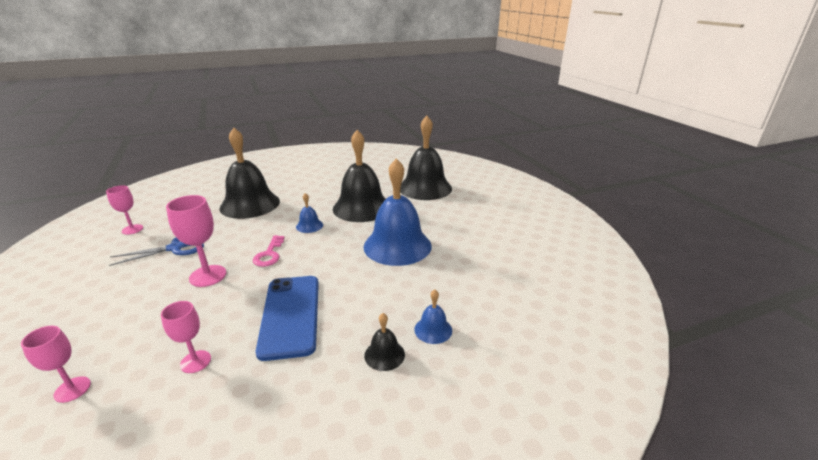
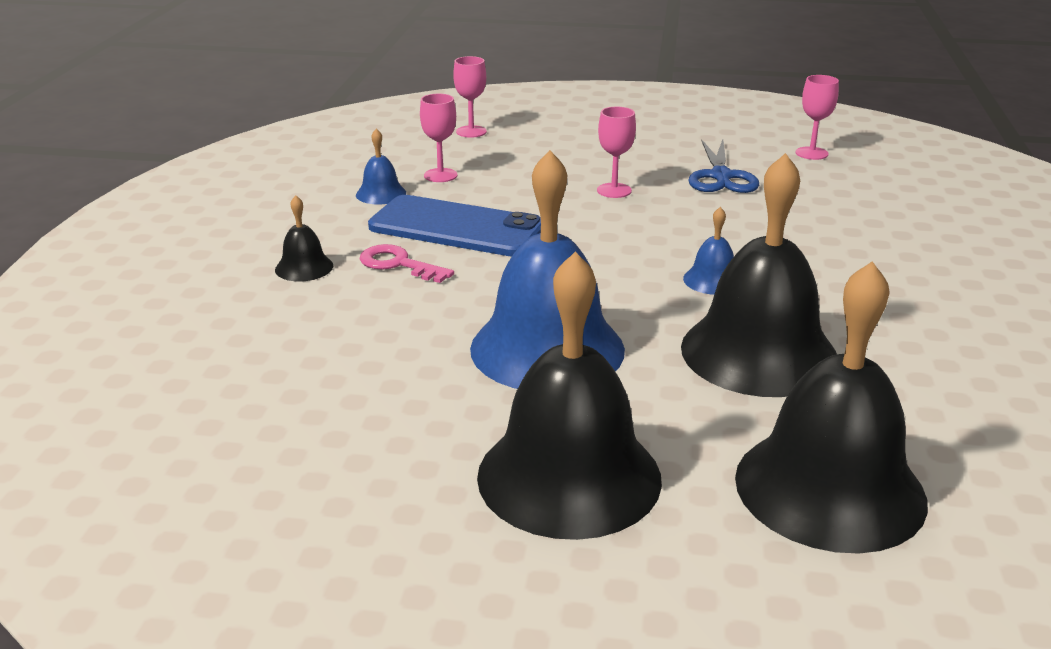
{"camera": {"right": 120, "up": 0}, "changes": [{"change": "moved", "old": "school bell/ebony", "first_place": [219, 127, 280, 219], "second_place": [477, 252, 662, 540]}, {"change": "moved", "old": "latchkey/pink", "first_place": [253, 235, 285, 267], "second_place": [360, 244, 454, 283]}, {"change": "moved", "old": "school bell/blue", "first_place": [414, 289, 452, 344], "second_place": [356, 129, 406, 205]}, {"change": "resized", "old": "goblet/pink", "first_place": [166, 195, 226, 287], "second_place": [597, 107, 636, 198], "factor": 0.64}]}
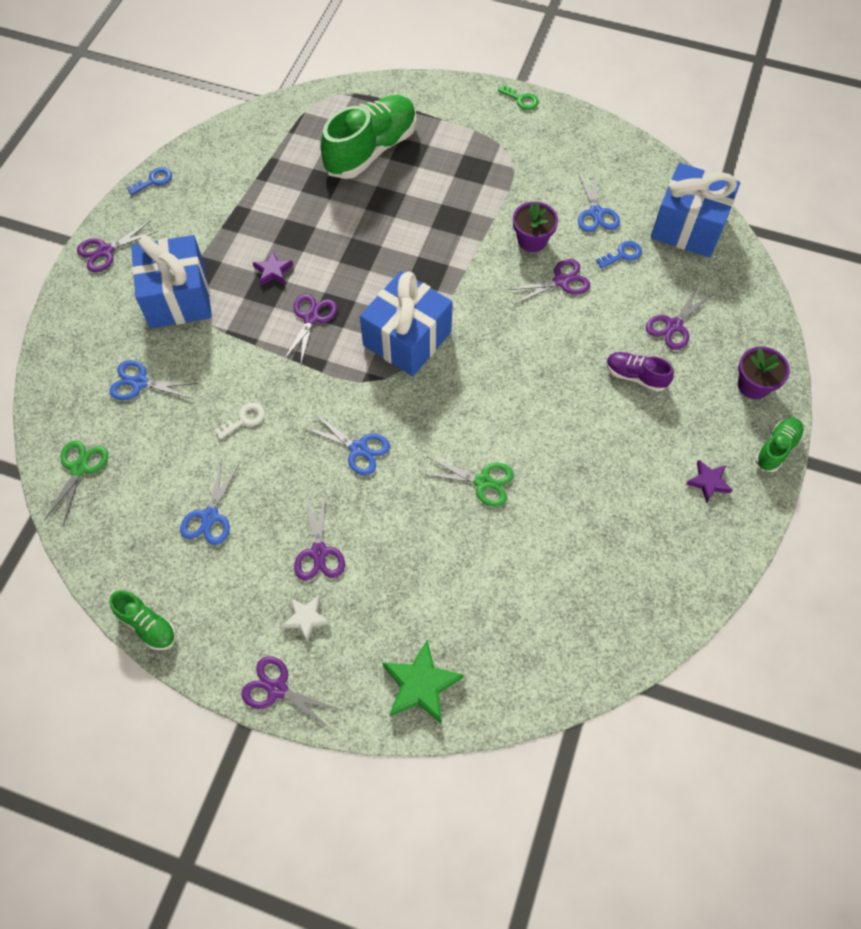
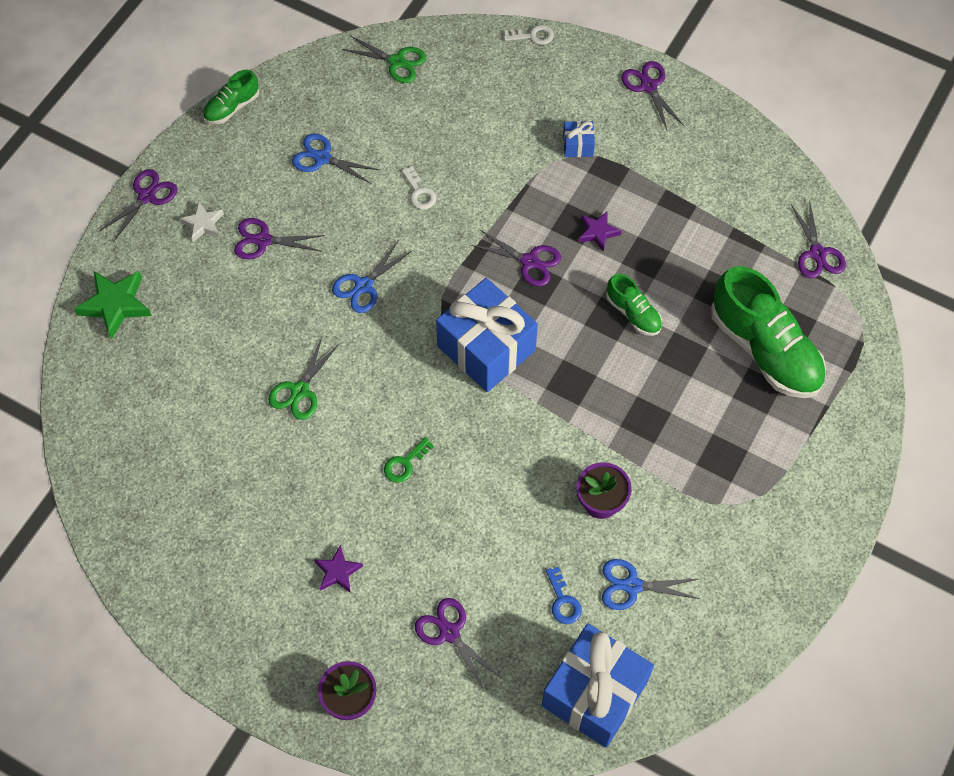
{"camera": {"right": 100, "up": 0}, "changes": [{"change": "removed", "old": "pair of scissors/blue", "first_place": [109, 360, 199, 400]}, {"change": "removed", "old": "latchkey/blue", "first_place": [127, 167, 172, 195]}, {"change": "removed", "old": "lace-up shoe/violet", "first_place": [606, 352, 674, 392]}, {"change": "added", "new": "latchkey/white", "second_place": [504, 25, 554, 45]}, {"change": "moved", "old": "latchkey/leaf-green", "first_place": [498, 84, 539, 110], "second_place": [384, 437, 434, 483]}, {"change": "moved", "old": "pair of scissors/violet", "first_place": [508, 259, 590, 305], "second_place": [791, 200, 846, 278]}, {"change": "moved", "old": "star/violet", "first_place": [686, 460, 733, 503], "second_place": [314, 545, 363, 593]}, {"change": "moved", "old": "lace-up shoe/leaf-green", "first_place": [755, 418, 804, 472], "second_place": [606, 274, 662, 336]}, {"change": "resized", "old": "gift/blue", "first_place": [131, 235, 212, 328], "second_place": [563, 121, 595, 157], "factor": 0.43}]}
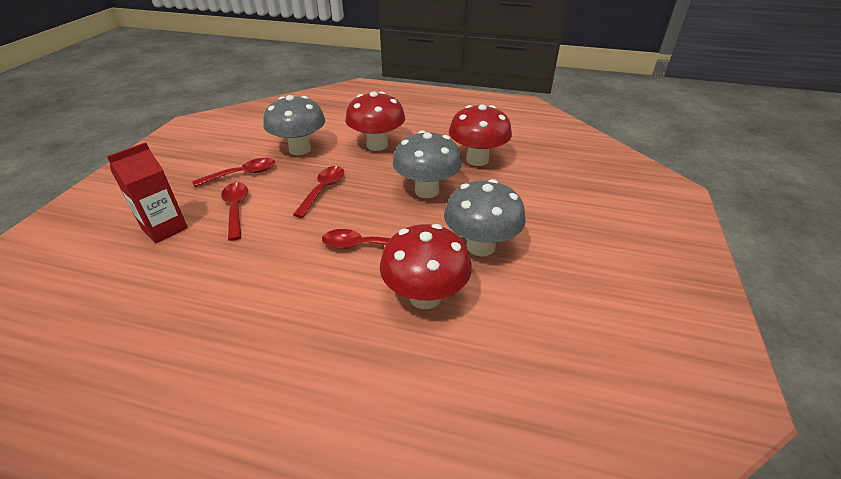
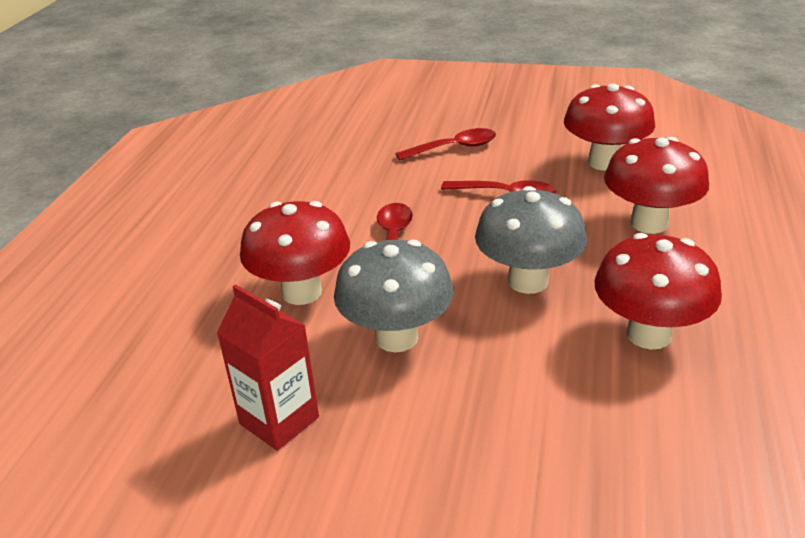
{"camera": {"right": 90, "up": -5}, "changes": [{"change": "removed", "old": "tablespoon/crimson", "first_place": [193, 158, 275, 187]}, {"change": "moved", "old": "milk carton/crimson", "first_place": [107, 142, 188, 243], "second_place": [217, 284, 319, 451]}, {"change": "recoloured", "old": "mushroom/grey", "new": "mushroom/crimson", "first_place": [263, 95, 325, 155], "second_place": [564, 83, 655, 171]}]}
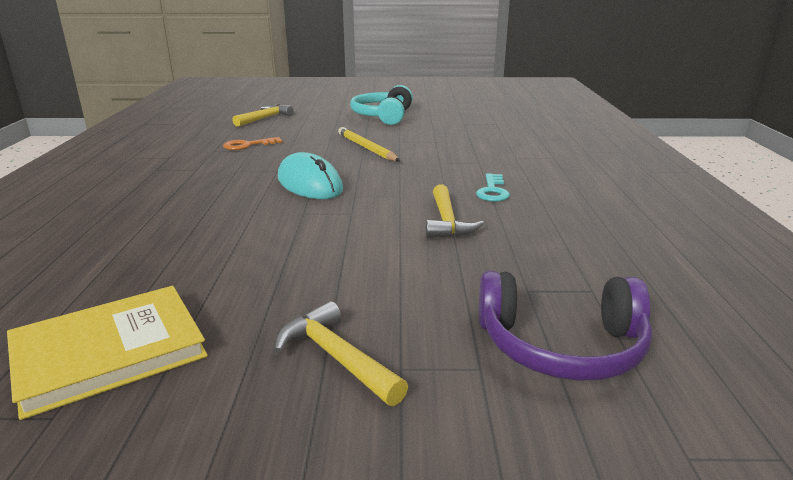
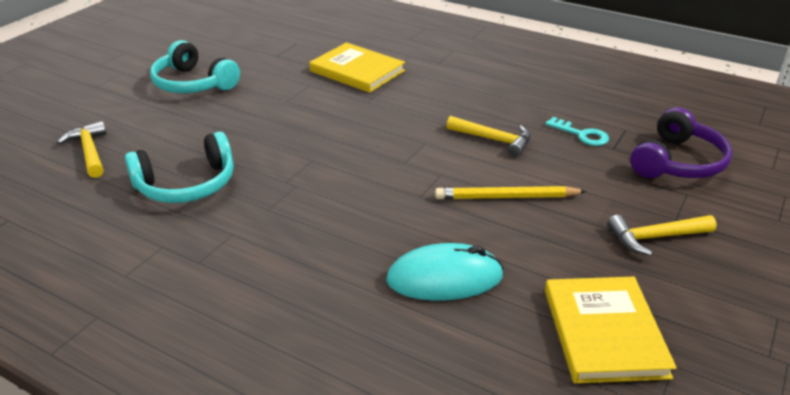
{"camera": {"right": -60, "up": 10}, "changes": [{"change": "added", "new": "hardcover/bright yellow", "second_place": [309, 43, 405, 93]}, {"change": "moved", "old": "PC mouse/teal", "first_place": [278, 152, 343, 199], "second_place": [386, 243, 504, 301]}, {"change": "moved", "old": "pencil/bright yellow", "first_place": [338, 127, 400, 161], "second_place": [435, 186, 587, 199]}, {"change": "moved", "old": "latchkey/teal", "first_place": [476, 173, 510, 202], "second_place": [545, 117, 609, 146]}, {"change": "replaced", "old": "latchkey/orange-coloured", "new": "over-ear headphones/teal", "first_place": [223, 137, 282, 150], "second_place": [125, 131, 234, 203]}]}
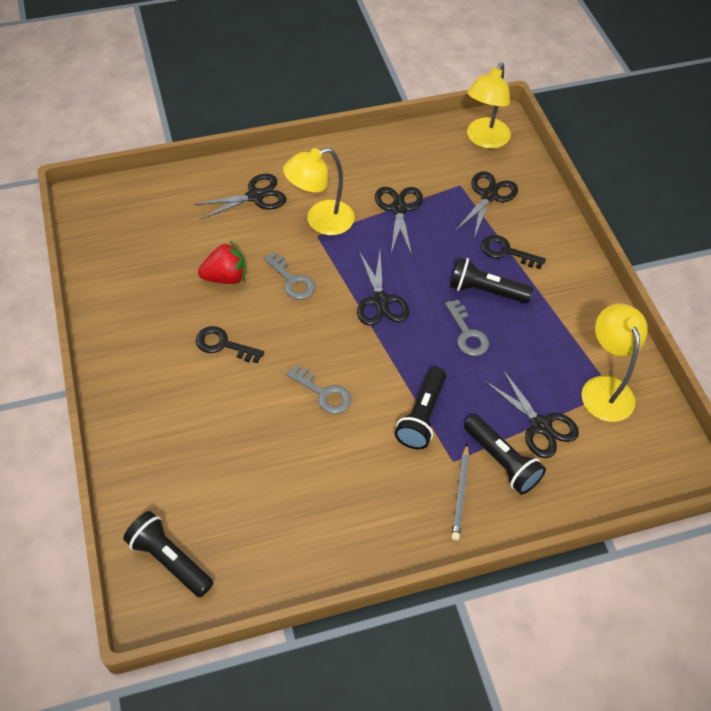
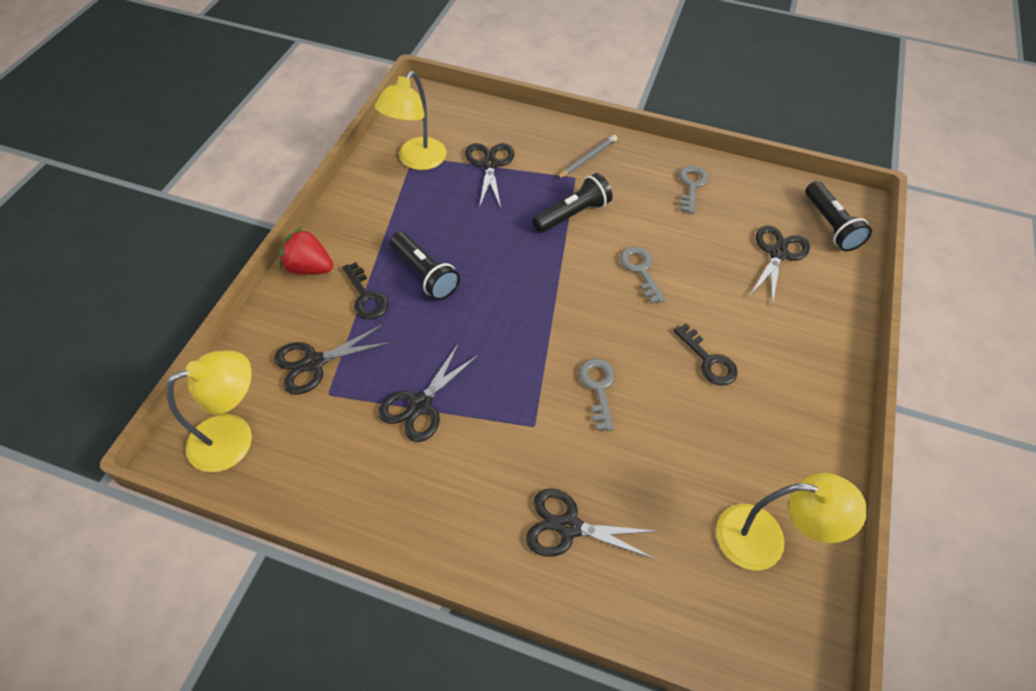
{"camera": {"right": -145, "up": 0}, "changes": [{"change": "removed", "old": "torch/ebony", "first_place": [464, 415, 546, 494]}, {"change": "moved", "old": "berry/crimson", "first_place": [198, 241, 246, 284], "second_place": [279, 227, 333, 275]}, {"change": "moved", "old": "reading lamp/bright yellow", "first_place": [283, 148, 355, 235], "second_place": [716, 473, 867, 571]}, {"change": "moved", "old": "pair of scissors/ebony", "first_place": [357, 251, 409, 326], "second_place": [749, 226, 810, 305]}, {"change": "moved", "old": "latchkey/grey", "first_place": [445, 300, 489, 356], "second_place": [679, 166, 709, 214]}]}
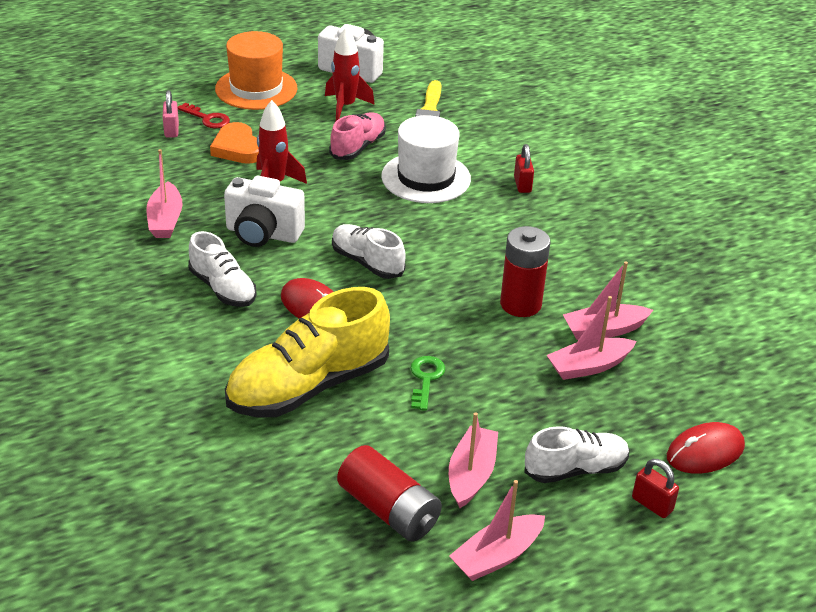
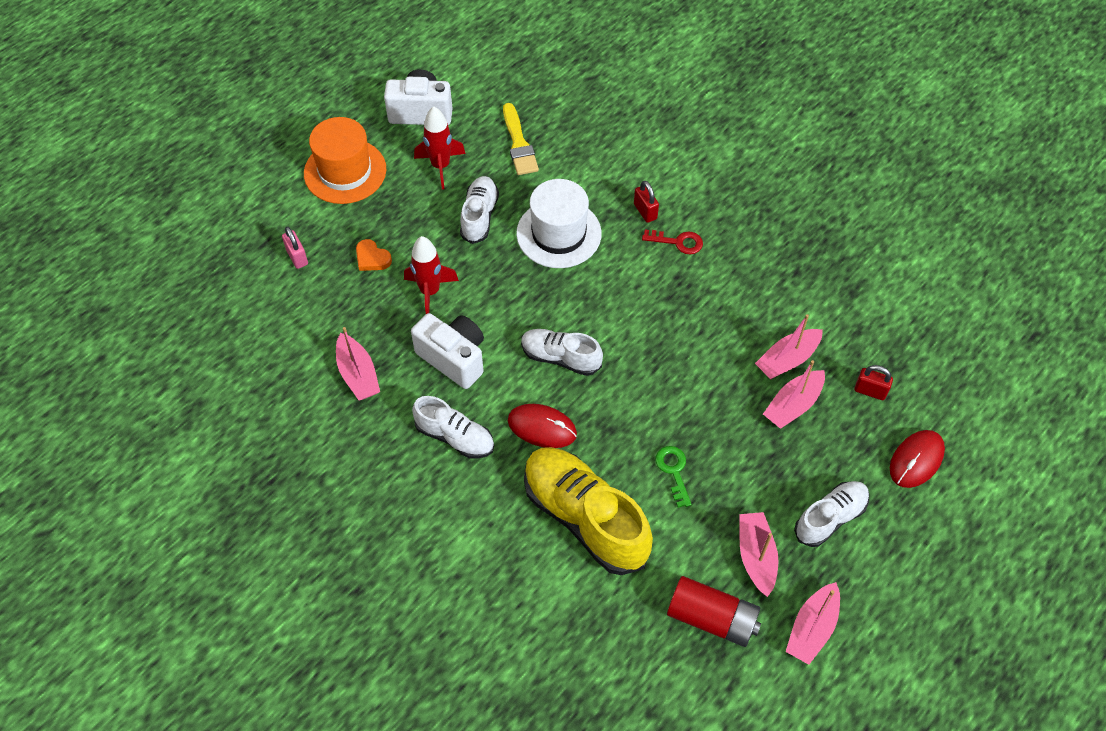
{"camera": {"right": -20, "up": 20}, "changes": [{"change": "removed", "old": "power cell/crimson", "first_place": [500, 226, 550, 317]}, {"change": "moved", "old": "latchkey/crimson", "first_place": [178, 103, 230, 129], "second_place": [642, 230, 703, 254]}, {"change": "moved", "old": "padlock/crimson", "first_place": [632, 459, 679, 518], "second_place": [854, 365, 893, 400]}, {"change": "recoloured", "old": "lace-up shoe/pink", "new": "lace-up shoe/white", "first_place": [329, 112, 386, 160], "second_place": [460, 176, 499, 244]}, {"change": "turned", "old": "camera/white", "first_place": [224, 176, 305, 247], "second_place": [411, 313, 484, 389], "degrees": -135}, {"change": "turned", "old": "lace-up shoe/bright yellow", "first_place": [225, 287, 390, 418], "second_place": [524, 447, 653, 575], "degrees": 105}, {"change": "resized", "old": "heart/orange-coloured", "first_place": [210, 122, 259, 164], "second_place": [356, 239, 392, 271], "factor": 0.66}]}
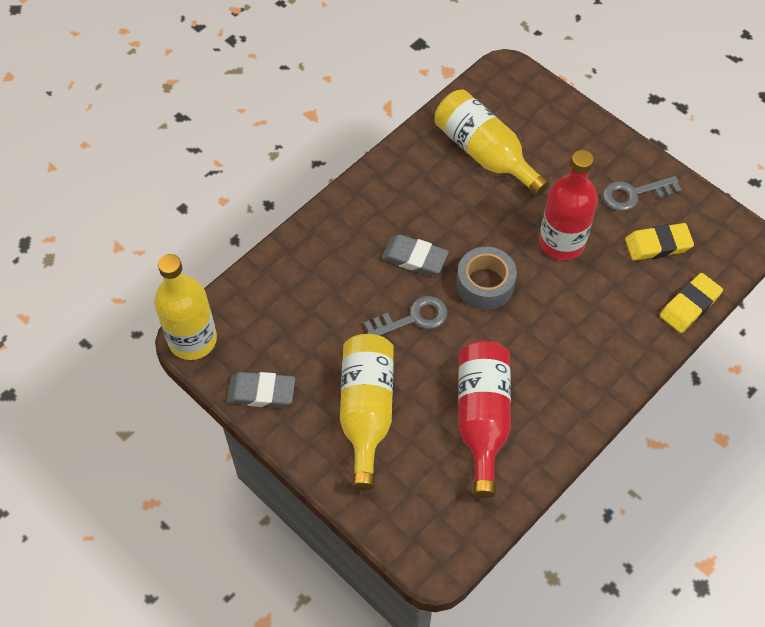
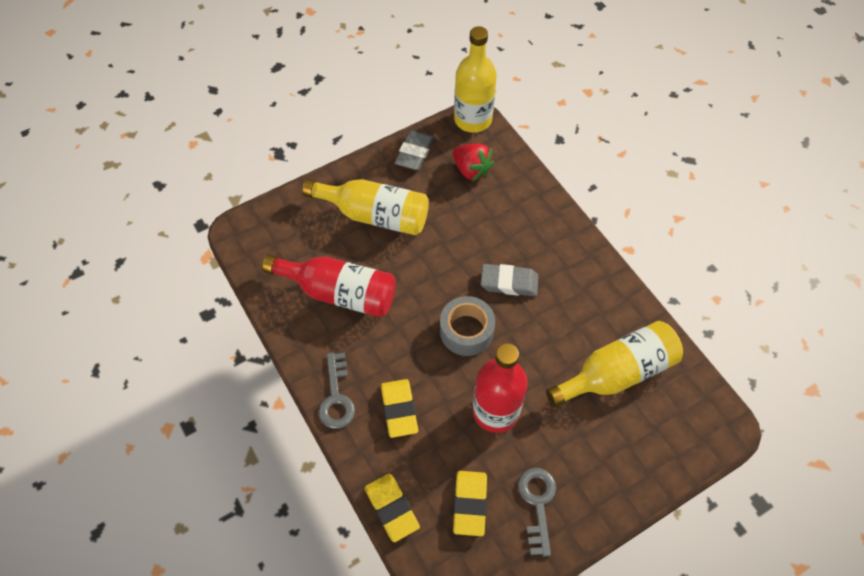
{"camera": {"right": 105, "up": 0}, "changes": [{"change": "added", "new": "eraser/bright yellow", "second_place": [381, 379, 418, 438]}, {"change": "added", "new": "berry/crimson", "second_place": [453, 143, 494, 182]}, {"change": "moved", "old": "latchkey/grey", "first_place": [364, 296, 448, 336], "second_place": [319, 353, 355, 429]}, {"change": "turned", "old": "eraser/grey", "first_place": [382, 234, 449, 276], "second_place": [481, 264, 539, 296], "degrees": 60}]}
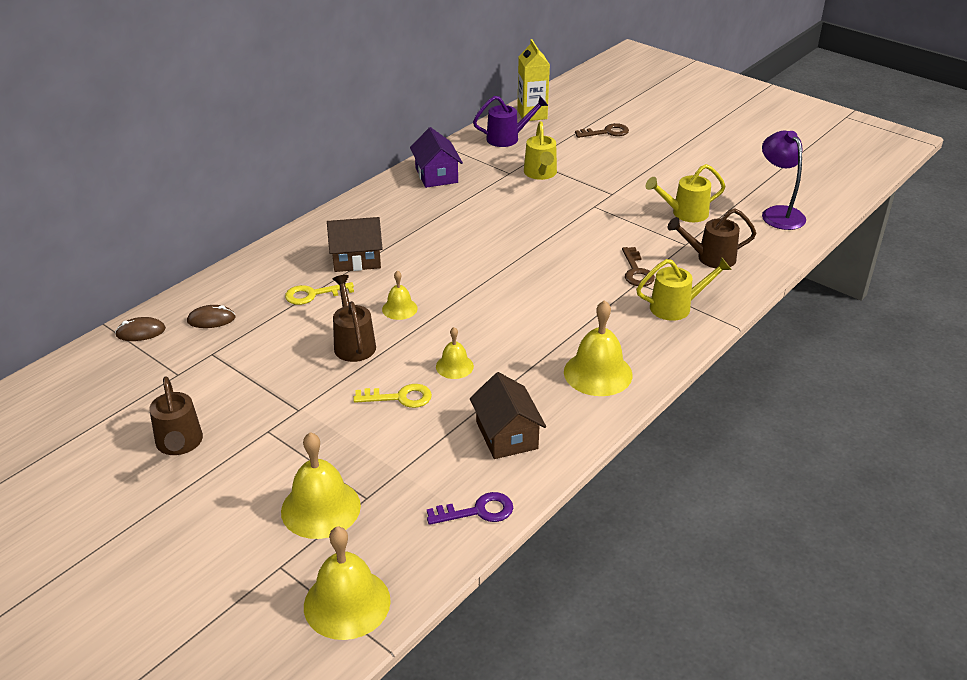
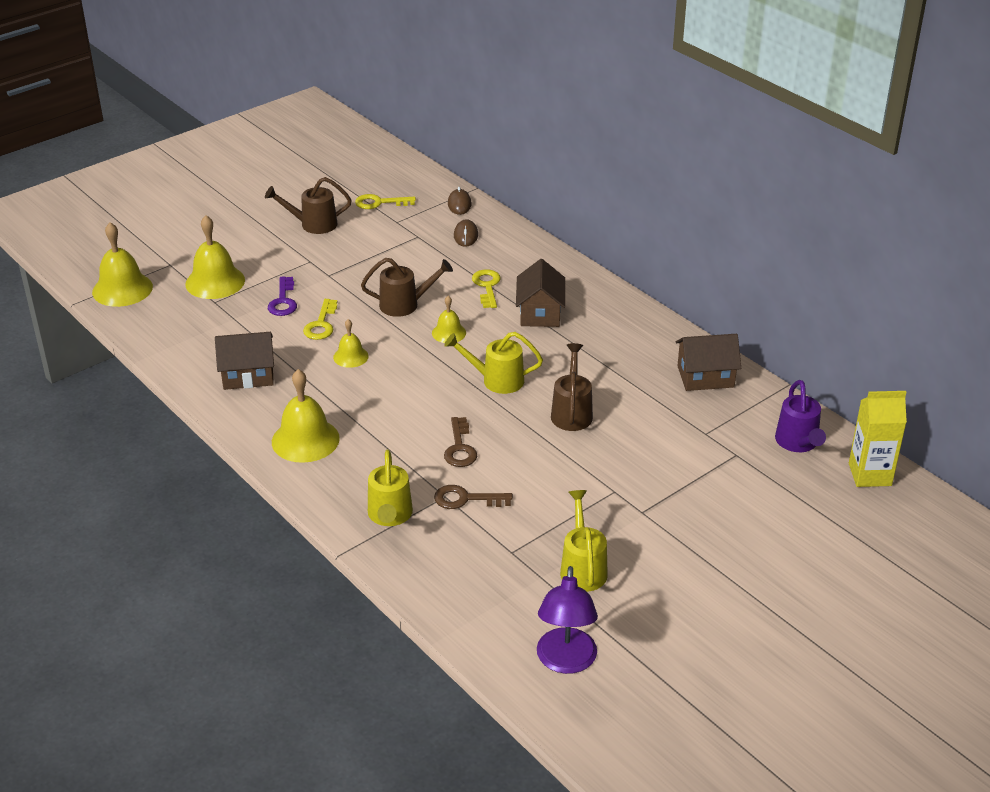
{"camera": {"right": 100, "up": 0}, "changes": [{"change": "added", "new": "latchkey/bright yellow", "second_place": [355, 194, 416, 209]}, {"change": "moved", "old": "latchkey/violet", "first_place": [427, 492, 513, 525], "second_place": [268, 276, 297, 316]}, {"change": "moved", "old": "watering pot/bright yellow", "first_place": [524, 121, 557, 180], "second_place": [444, 332, 543, 394]}, {"change": "moved", "old": "latchkey/russet", "first_place": [575, 123, 629, 138], "second_place": [444, 417, 477, 467]}, {"change": "moved", "old": "watering pot/russet", "first_place": [668, 208, 756, 268], "second_place": [551, 343, 593, 431]}, {"change": "recoloured", "old": "house/violet", "new": "house/russet", "first_place": [410, 127, 463, 188], "second_place": [676, 334, 741, 391]}, {"change": "turned", "old": "reading lamp/violet", "first_place": [762, 131, 806, 230], "second_place": [537, 566, 598, 674], "degrees": 105}]}
